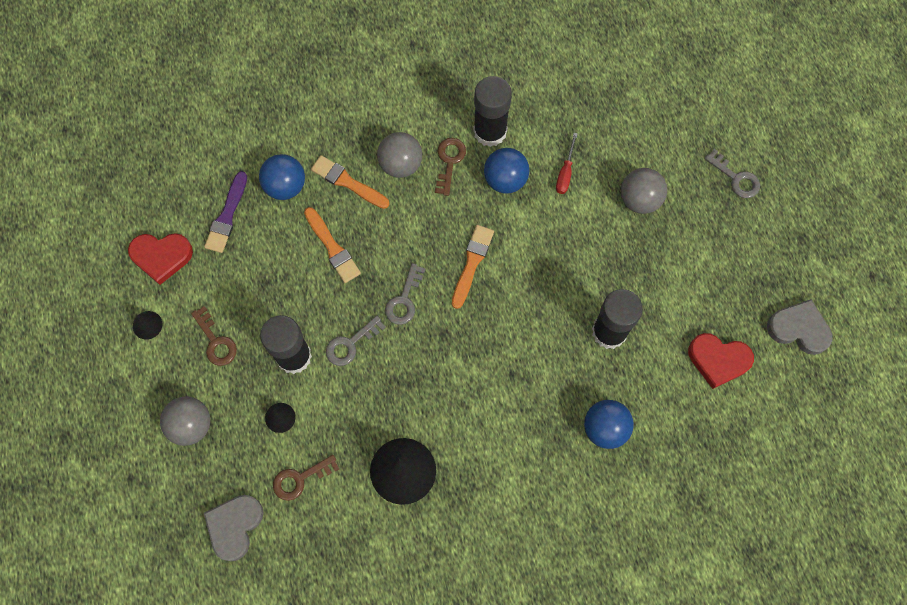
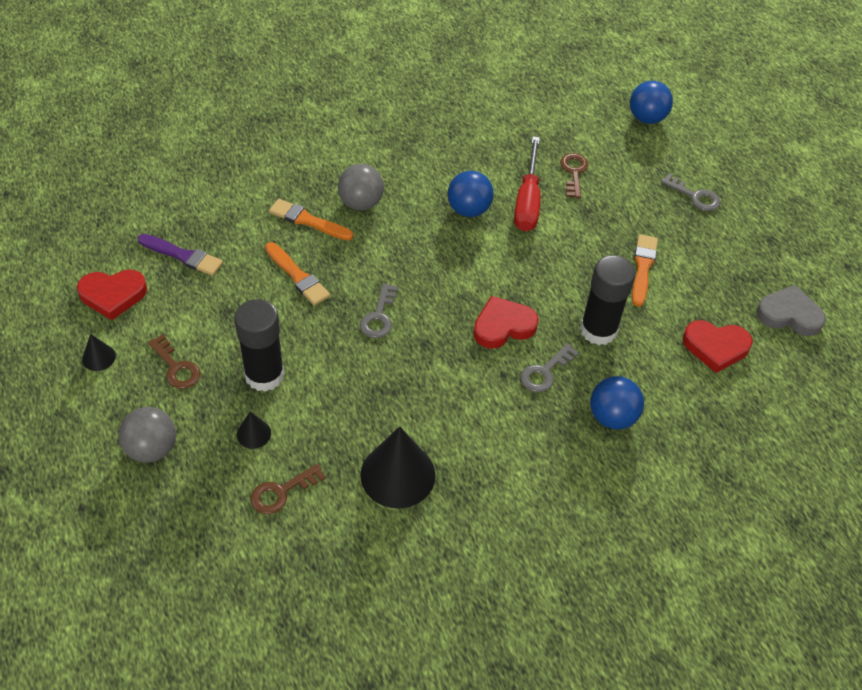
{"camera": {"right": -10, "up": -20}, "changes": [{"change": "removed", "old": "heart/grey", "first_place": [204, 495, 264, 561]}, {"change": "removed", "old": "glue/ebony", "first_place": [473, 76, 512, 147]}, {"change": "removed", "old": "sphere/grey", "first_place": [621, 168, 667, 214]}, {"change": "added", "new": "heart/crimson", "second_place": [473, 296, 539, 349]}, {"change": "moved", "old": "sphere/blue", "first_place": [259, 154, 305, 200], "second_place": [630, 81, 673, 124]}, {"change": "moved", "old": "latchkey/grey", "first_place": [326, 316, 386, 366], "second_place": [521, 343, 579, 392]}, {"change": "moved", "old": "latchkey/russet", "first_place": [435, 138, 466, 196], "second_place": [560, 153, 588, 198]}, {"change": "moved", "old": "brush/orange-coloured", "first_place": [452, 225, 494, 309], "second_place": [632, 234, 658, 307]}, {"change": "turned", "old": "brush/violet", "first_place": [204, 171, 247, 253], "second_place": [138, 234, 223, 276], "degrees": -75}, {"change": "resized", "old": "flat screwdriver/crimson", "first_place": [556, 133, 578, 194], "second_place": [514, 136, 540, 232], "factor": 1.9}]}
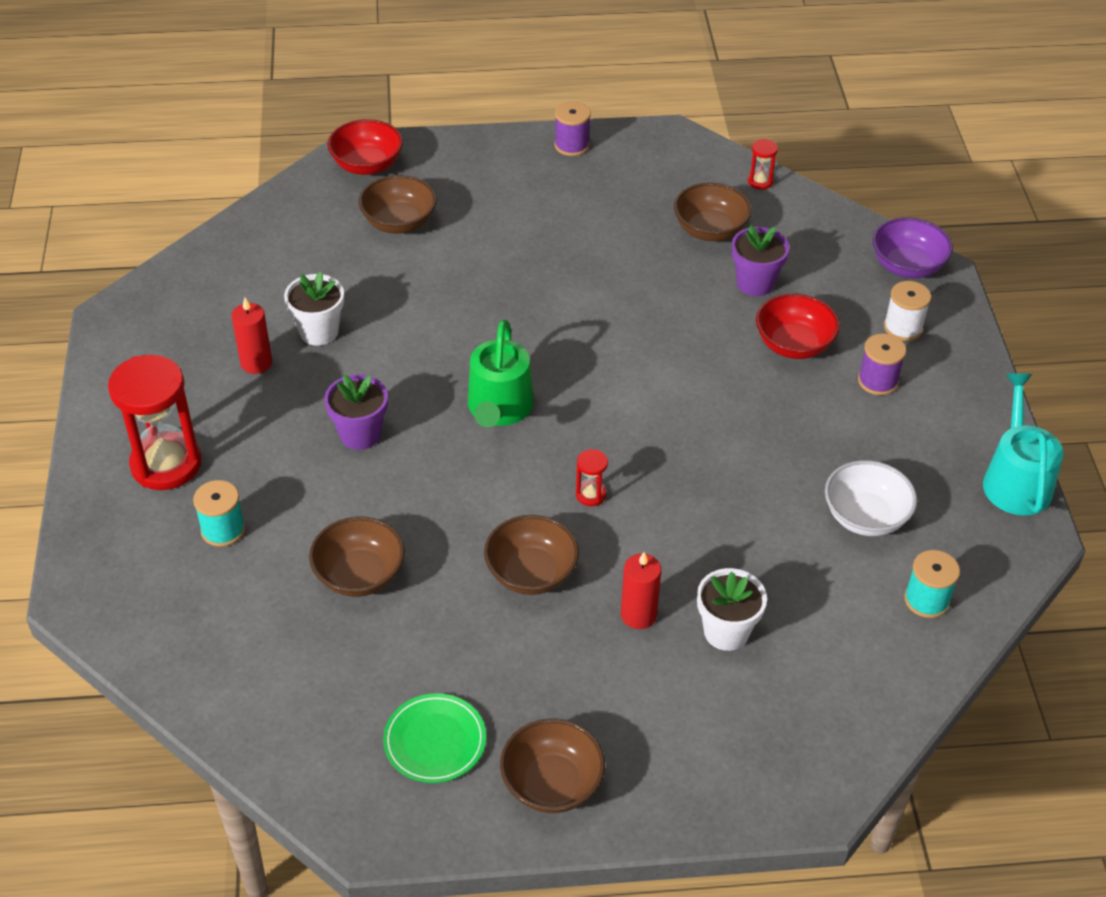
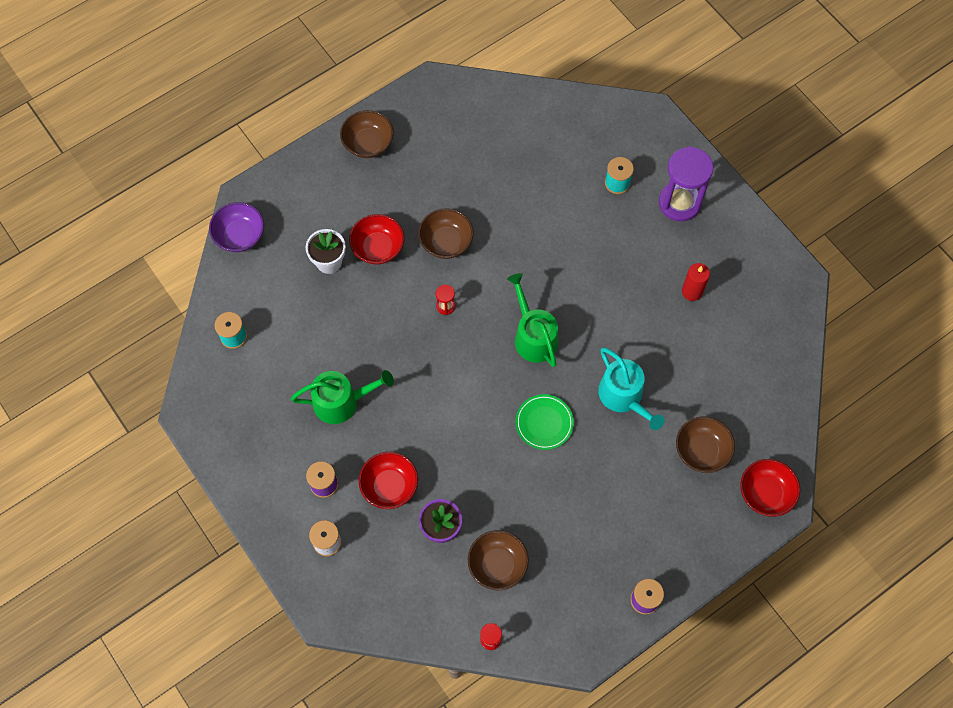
{"camera": {"right": 150, "up": 20}, "changes": [{"change": "removed", "old": "potted plant/white", "first_place": [284, 272, 344, 346]}, {"change": "removed", "old": "bowl/russet", "first_place": [309, 517, 405, 597]}, {"change": "removed", "old": "potted plant/violet", "first_place": [324, 374, 388, 450]}, {"change": "removed", "old": "bowl/white", "first_place": [825, 460, 917, 536]}, {"change": "added", "new": "watering pot/leaf-green", "second_place": [291, 370, 394, 424]}, {"change": "moved", "old": "dinner plate/leaf-green", "first_place": [383, 693, 486, 783], "second_place": [516, 394, 574, 450]}, {"change": "moved", "old": "bowl/violet", "first_place": [873, 217, 953, 278], "second_place": [209, 202, 264, 252]}, {"change": "moved", "old": "watering pot/teal", "first_place": [983, 373, 1063, 516], "second_place": [598, 348, 665, 430]}, {"change": "replaced", "old": "candle/crimson", "new": "bowl/crimson", "first_place": [621, 552, 661, 629], "second_place": [349, 214, 405, 265]}, {"change": "recoloured", "old": "hourglass/crimson", "new": "hourglass/violet", "first_place": [108, 355, 201, 490], "second_place": [659, 146, 713, 222]}]}
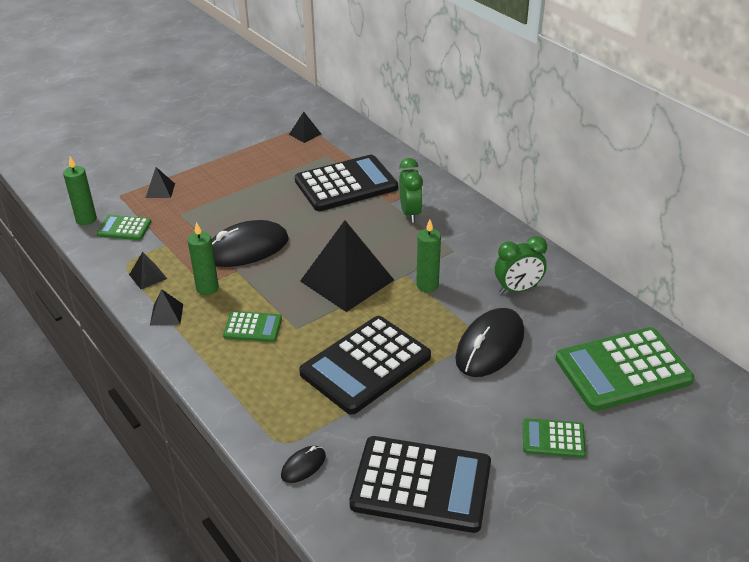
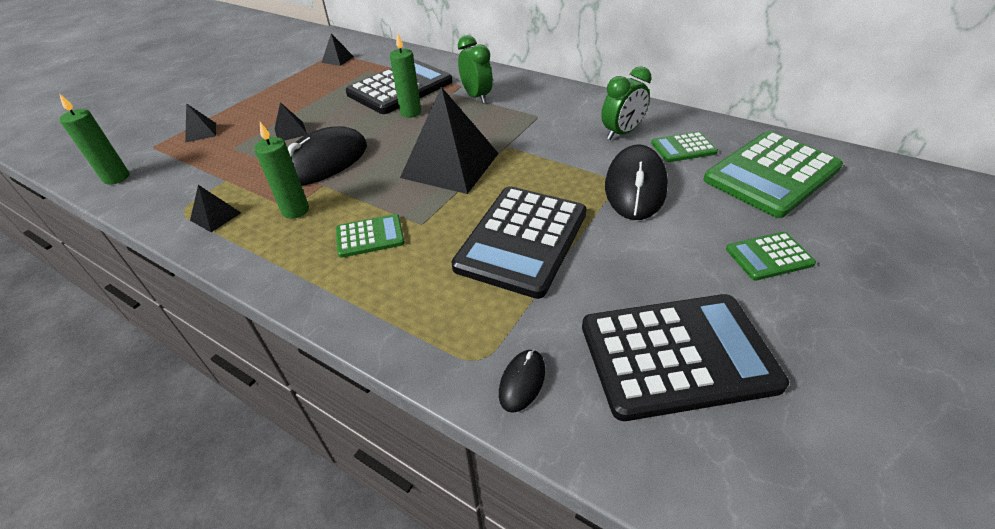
{"camera": {"right": -20, "up": 5}, "changes": [{"change": "moved", "old": "adding machine/leaf-green", "first_place": [97, 215, 151, 240], "second_place": [651, 132, 718, 162]}, {"change": "moved", "old": "solid pyramid/ebony", "first_place": [150, 289, 183, 326], "second_place": [275, 102, 307, 141]}, {"change": "moved", "old": "candle/leaf-green", "first_place": [416, 219, 441, 292], "second_place": [390, 33, 421, 118]}]}
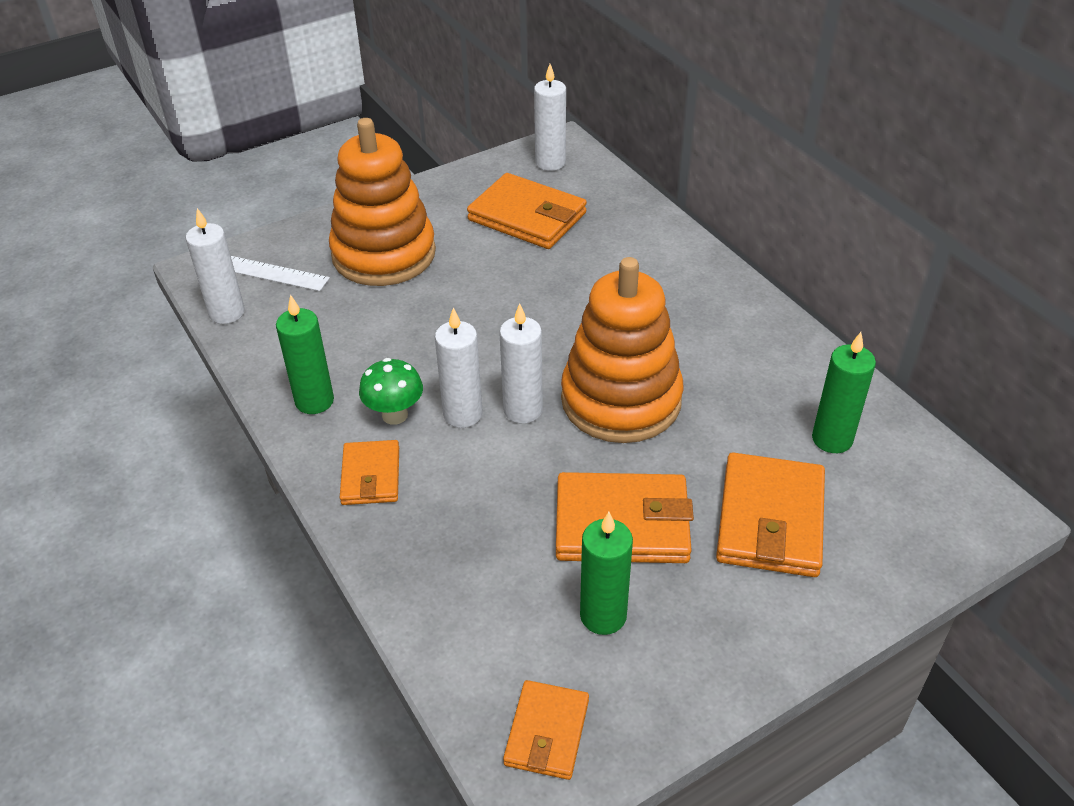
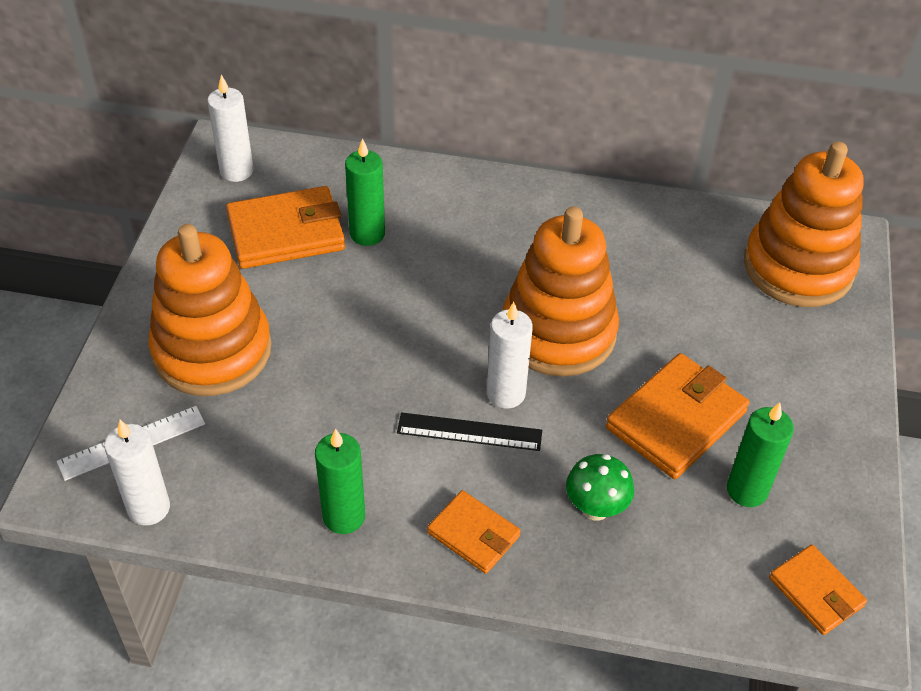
{"camera": {"right": -50, "up": 5}, "changes": [{"change": "removed", "old": "wallet/orange-coloured", "first_place": [716, 453, 825, 577]}, {"change": "added", "new": "stacking toy/orange-coloured", "second_place": [744, 141, 863, 307]}, {"change": "moved", "old": "mushroom/leaf-green", "first_place": [359, 358, 423, 425], "second_place": [566, 454, 634, 521]}, {"change": "moved", "old": "candle/leaf-green", "first_place": [812, 332, 876, 453], "second_place": [345, 138, 385, 246]}, {"change": "replaced", "old": "candle/white", "new": "measuring stick/ebony", "first_place": [435, 307, 482, 428], "second_place": [397, 412, 542, 451]}]}
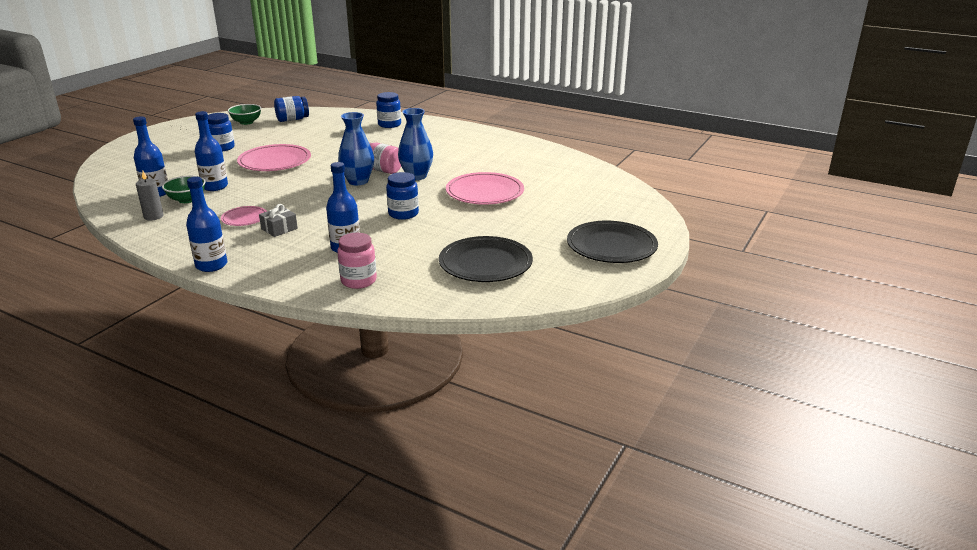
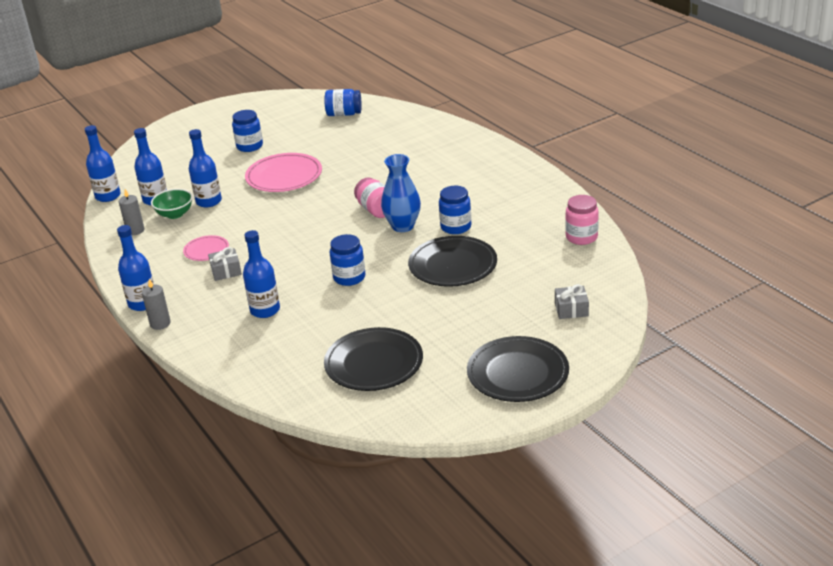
{"camera": {"right": 30, "up": 5}, "changes": [{"change": "removed", "old": "bowl/leaf-green", "first_place": [228, 104, 261, 125]}, {"change": "removed", "old": "vase/blue", "first_place": [338, 112, 374, 186]}, {"change": "added", "new": "flask/blue", "second_place": [85, 125, 121, 202]}, {"change": "added", "new": "candle/grey", "second_place": [142, 279, 171, 330]}, {"change": "added", "new": "gift/grey", "second_place": [555, 284, 589, 319]}, {"change": "moved", "old": "preserve jar/pink", "first_place": [337, 233, 377, 289], "second_place": [565, 195, 599, 245]}, {"change": "moved", "old": "preserve jar/blue", "first_place": [376, 92, 401, 128], "second_place": [439, 186, 471, 234]}, {"change": "recoloured", "old": "dinner plate/pink", "new": "dinner plate/ebony", "first_place": [446, 172, 524, 205], "second_place": [408, 236, 497, 287]}]}
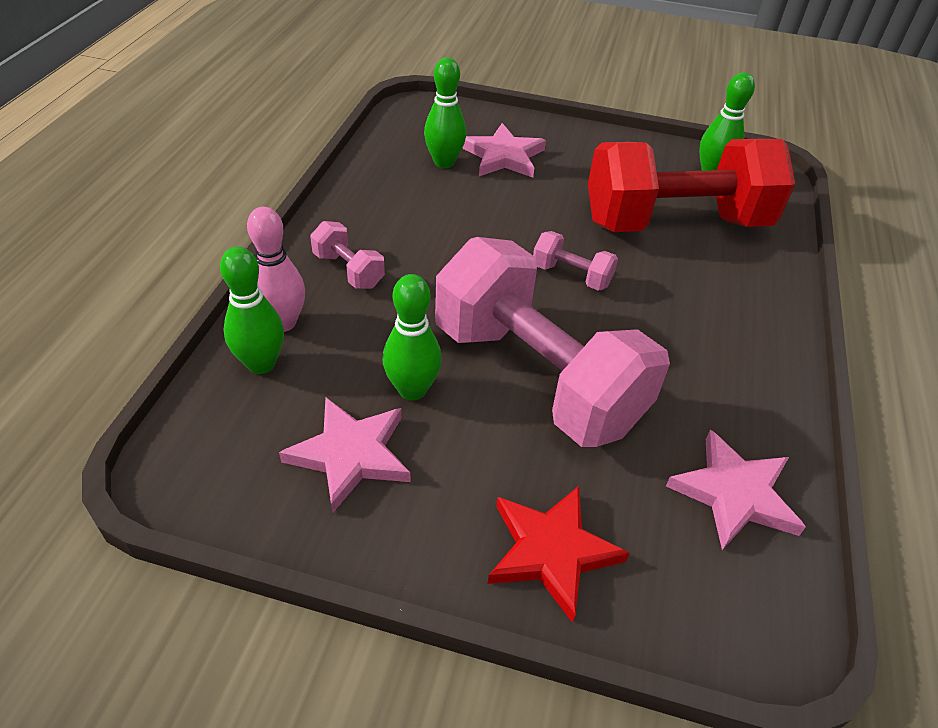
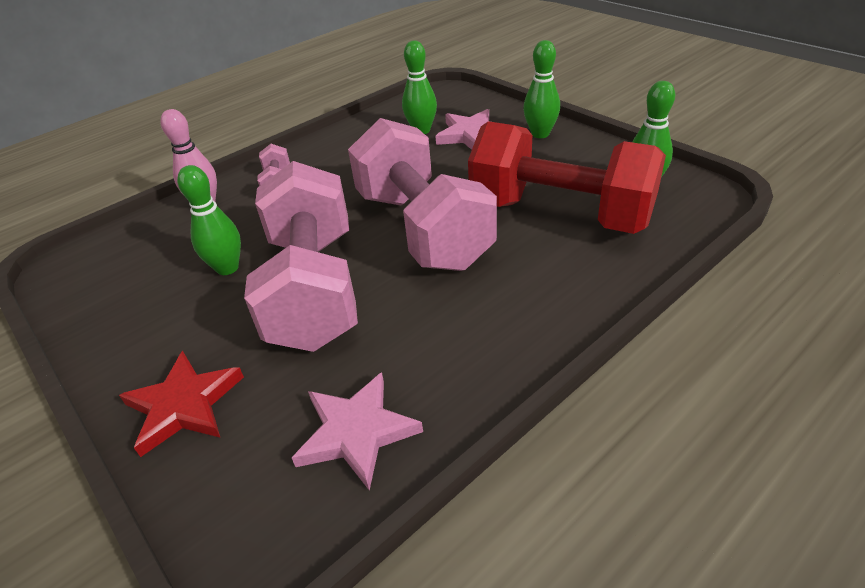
{"camera": {"right": 40, "up": -5}, "changes": [{"change": "removed", "old": "star/pink", "first_place": [279, 397, 410, 513]}, {"change": "moved", "old": "skittle/leaf-green", "first_place": [220, 247, 284, 374], "second_place": [523, 40, 560, 138]}, {"change": "resized", "old": "dumbbell/pink", "first_place": [533, 231, 618, 291], "second_place": [348, 118, 497, 271], "factor": 2.49}]}
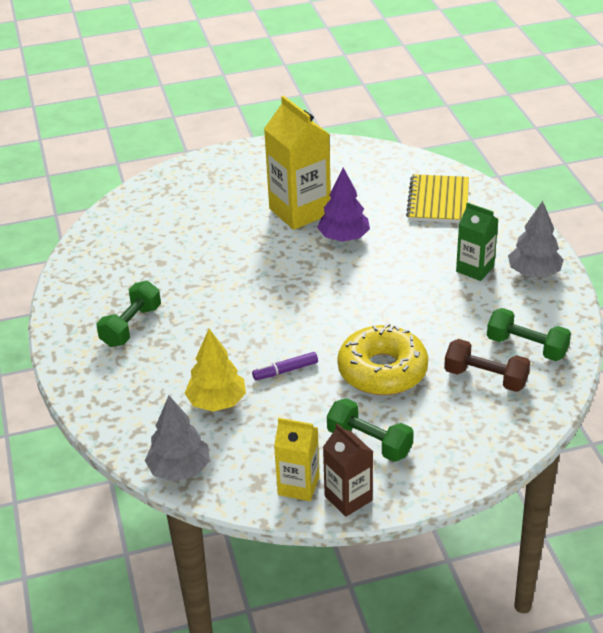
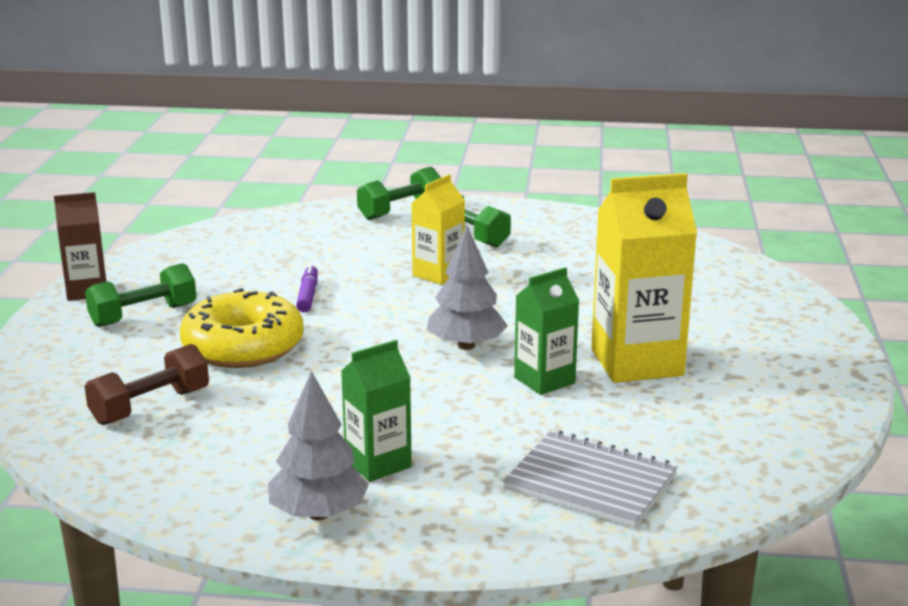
{"camera": {"right": 110, "up": -15}, "changes": [{"change": "removed", "old": "tree/bright yellow", "first_place": [185, 329, 246, 412]}, {"change": "moved", "old": "tree/grey", "first_place": [145, 396, 210, 482], "second_place": [426, 226, 508, 350]}, {"change": "moved", "old": "milk carton/bright yellow", "first_place": [274, 418, 320, 501], "second_place": [411, 174, 465, 285]}, {"change": "moved", "old": "dumbbell/leaf-green", "first_place": [487, 308, 571, 361], "second_place": [357, 167, 441, 220]}, {"change": "replaced", "old": "tree/violet", "new": "milk carton/leaf-green", "first_place": [317, 168, 370, 242], "second_place": [514, 267, 579, 395]}, {"change": "recoloured", "old": "exercise book/bright yellow", "new": "exercise book/grey", "first_place": [406, 174, 469, 223], "second_place": [503, 430, 678, 528]}]}
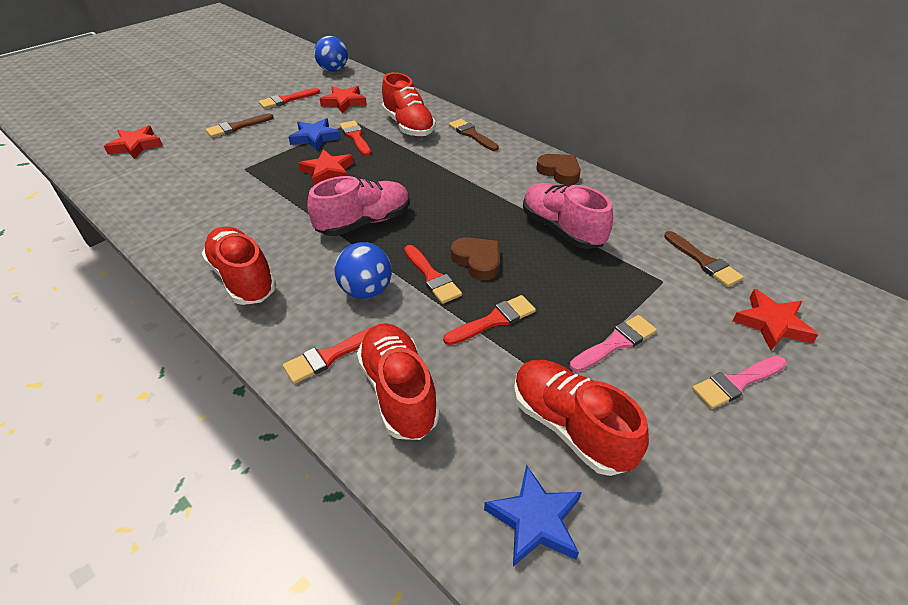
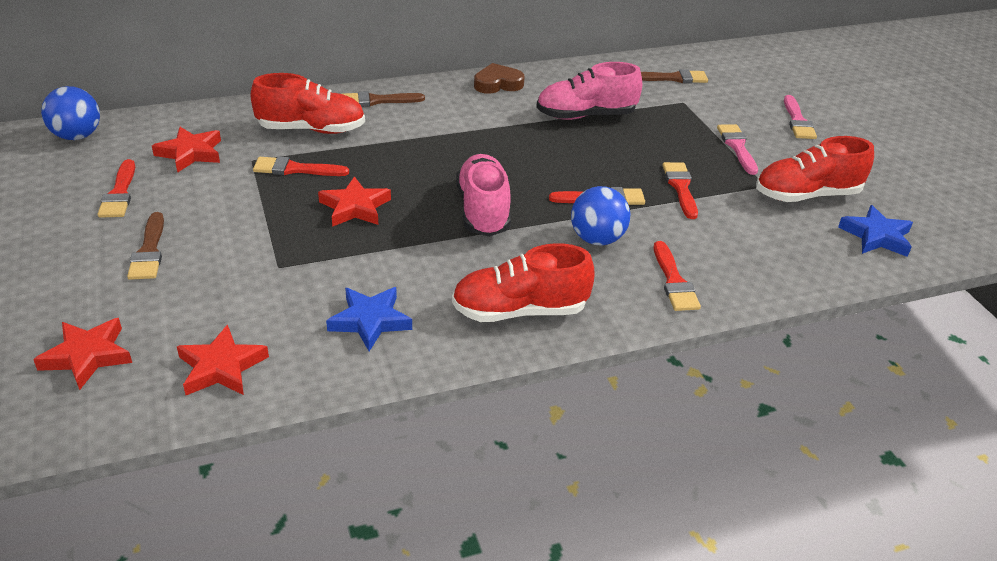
{"camera": {"right": -65, "up": -5}, "changes": [{"change": "removed", "old": "lace-up shoe/crimson", "first_place": [357, 323, 440, 440]}, {"change": "removed", "old": "heart/russet", "first_place": [451, 237, 499, 280]}, {"change": "moved", "old": "star/blue", "first_place": [288, 118, 341, 151], "second_place": [326, 287, 412, 351]}, {"change": "moved", "old": "star/crimson", "first_place": [733, 289, 819, 351], "second_place": [177, 324, 269, 395]}]}
